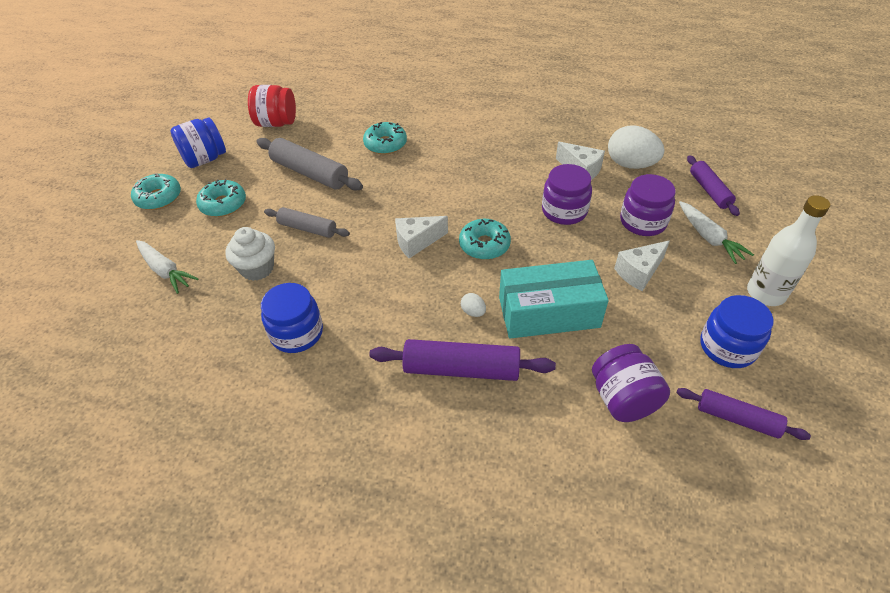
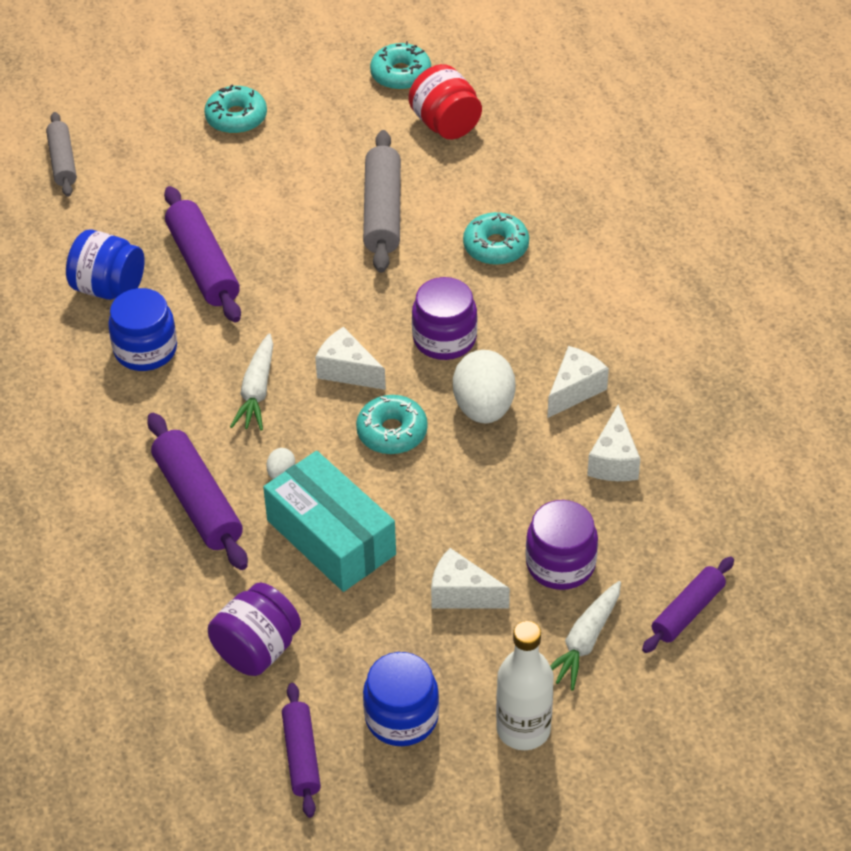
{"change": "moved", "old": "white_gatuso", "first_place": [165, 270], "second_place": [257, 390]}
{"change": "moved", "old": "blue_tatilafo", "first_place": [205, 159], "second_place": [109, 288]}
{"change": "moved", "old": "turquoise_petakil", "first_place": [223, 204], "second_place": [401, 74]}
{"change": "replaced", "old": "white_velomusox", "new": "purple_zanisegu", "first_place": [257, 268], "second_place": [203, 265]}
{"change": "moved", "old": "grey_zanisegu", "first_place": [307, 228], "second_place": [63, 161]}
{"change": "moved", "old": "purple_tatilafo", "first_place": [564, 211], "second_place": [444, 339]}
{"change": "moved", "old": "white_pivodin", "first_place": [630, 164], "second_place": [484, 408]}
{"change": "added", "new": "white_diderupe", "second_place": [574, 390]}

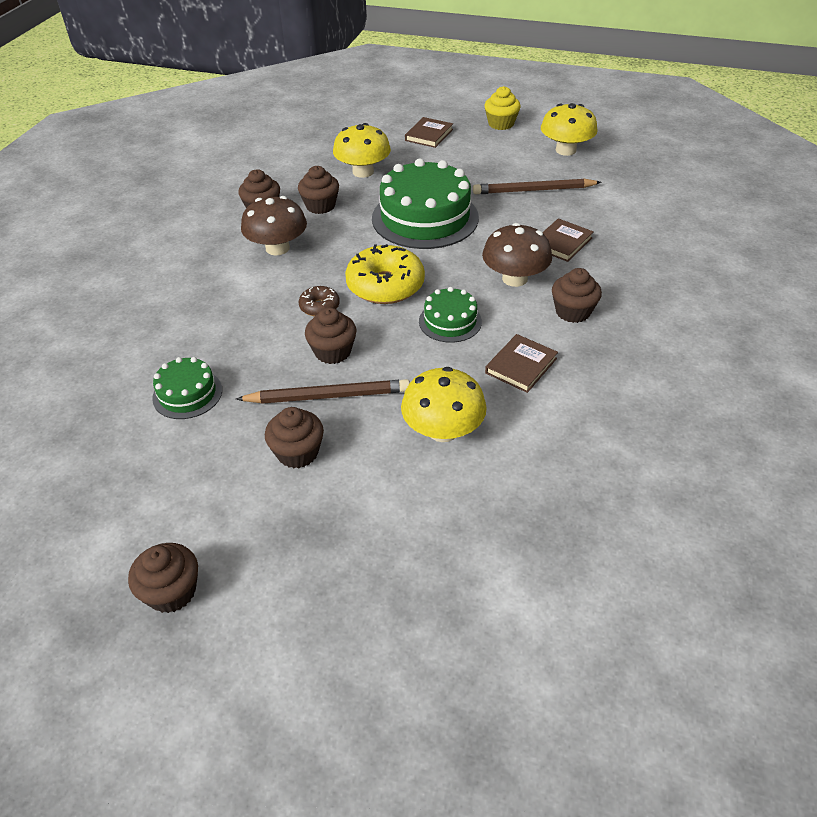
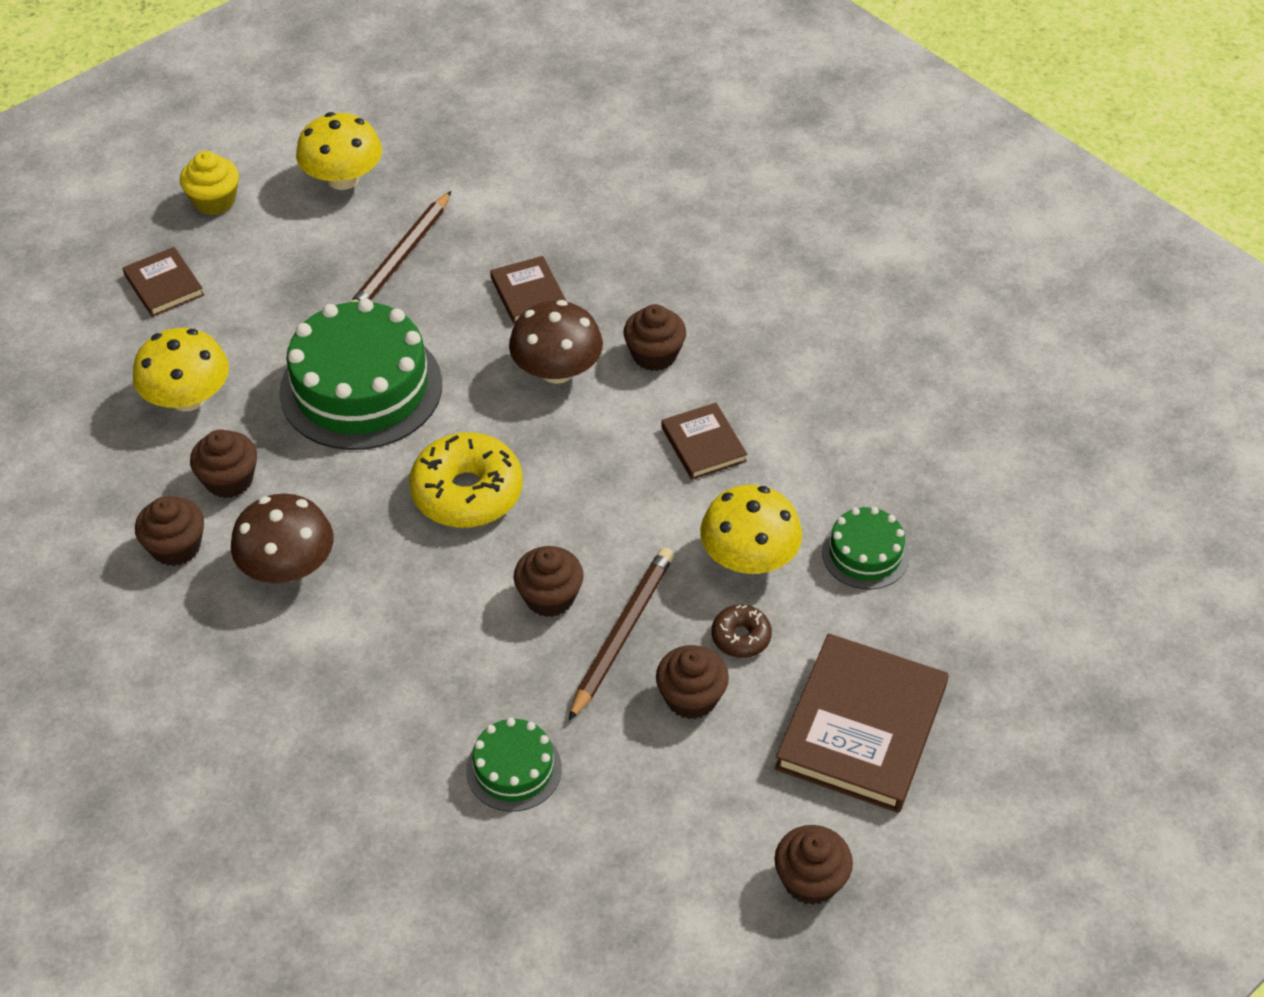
{"change": "moved", "old": "brown_petakil", "first_place": [319, 307], "second_place": [741, 637]}
{"change": "moved", "old": "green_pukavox", "first_place": [450, 321], "second_place": [865, 554]}
{"change": "added", "new": "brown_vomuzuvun", "second_place": [861, 727]}

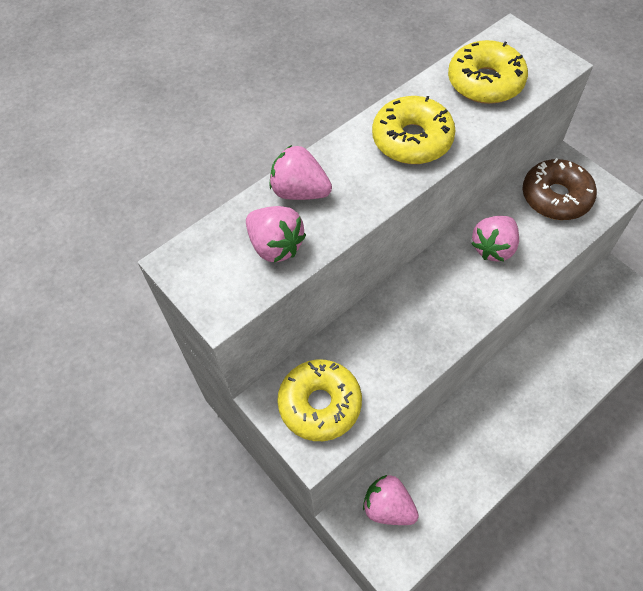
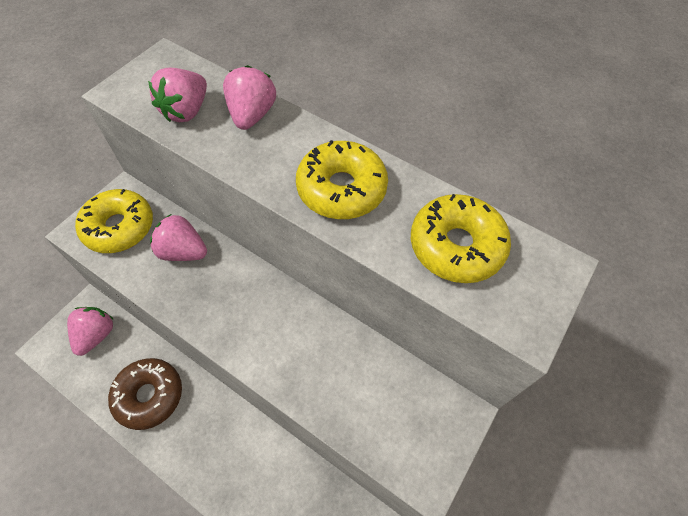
{"change": "moved", "old": "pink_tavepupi", "first_place": [493, 248], "second_place": [183, 251]}
{"change": "moved", "old": "brown_petakil", "first_place": [556, 197], "second_place": [149, 395]}

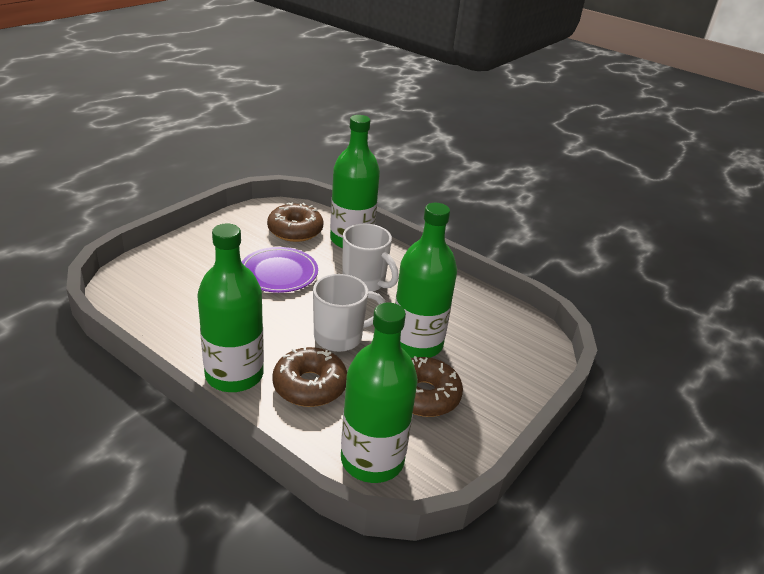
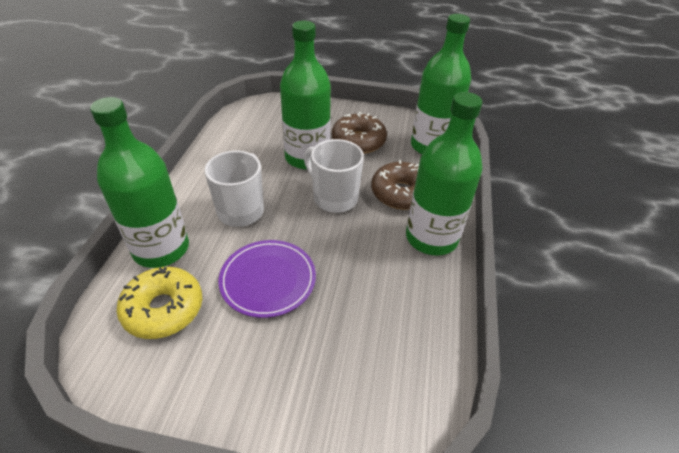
{"change": "recoloured", "old": "brown_petakil", "new": "yellow_petakil", "first_place": [295, 230], "second_place": [163, 309]}

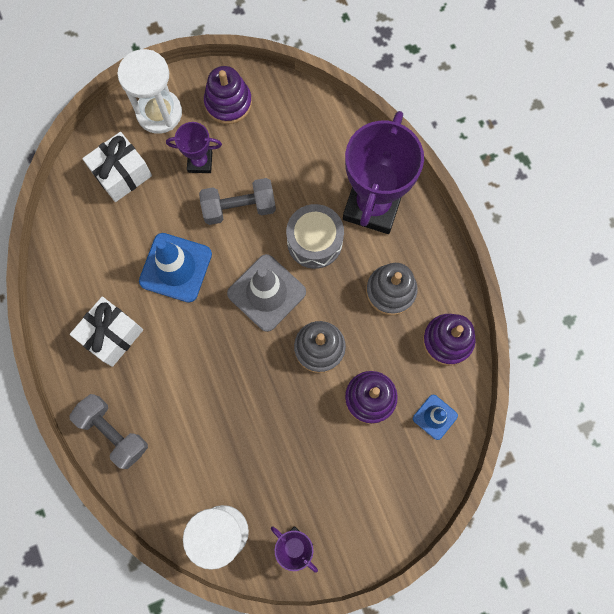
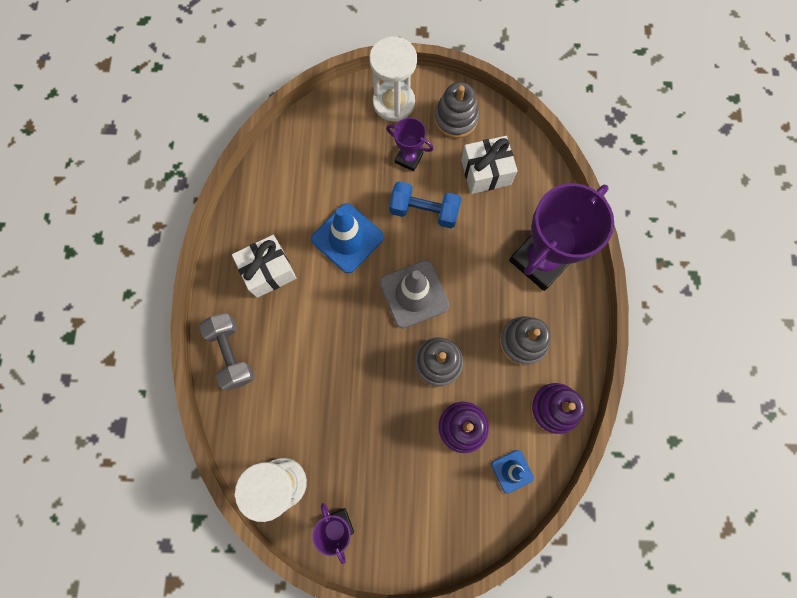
{"change": "moved", "old": "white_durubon", "first_place": [122, 174], "second_place": [485, 172]}
{"change": "recoloured", "old": "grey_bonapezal", "new": "blue_bonapezal", "first_place": [239, 207], "second_place": [424, 211]}
{"change": "recoloured", "old": "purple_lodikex", "new": "grey_lodikex", "first_place": [228, 103], "second_place": [455, 118]}
{"change": "removed", "old": "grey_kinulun", "first_place": [314, 241]}

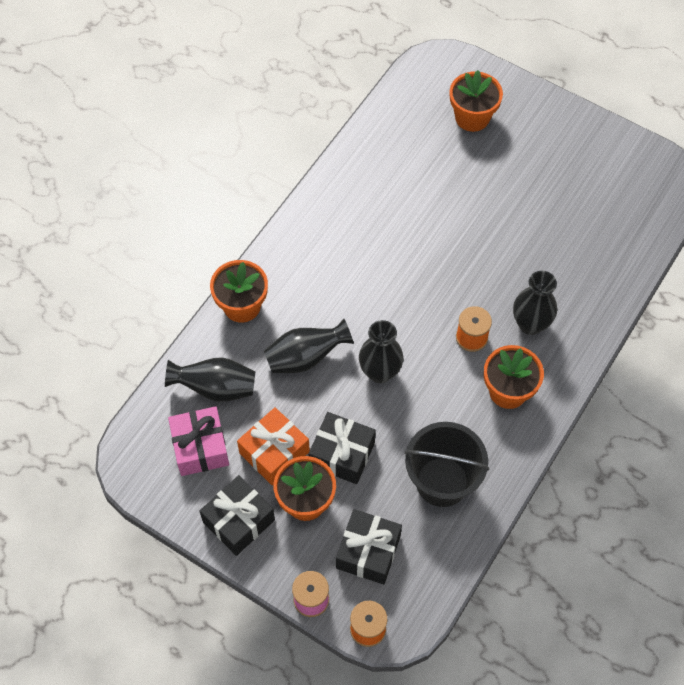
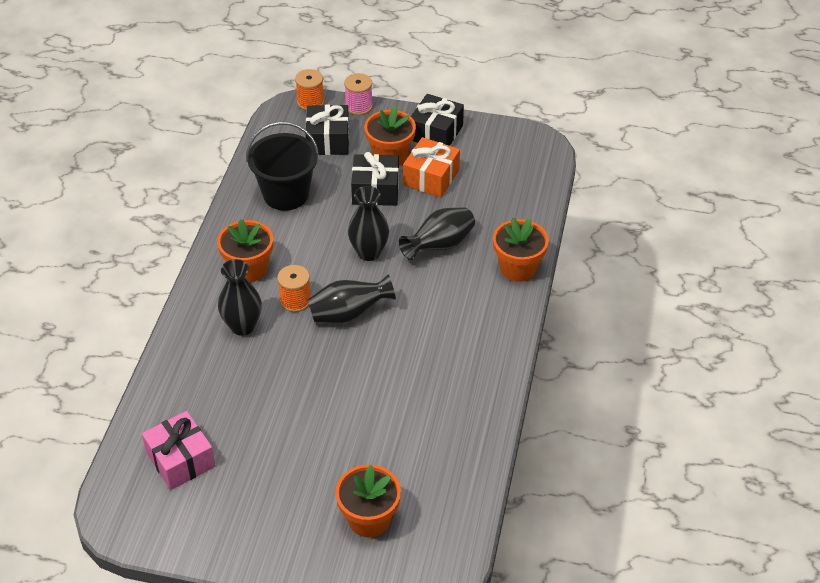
{"change": "moved", "old": "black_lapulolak", "first_place": [215, 388], "second_place": [349, 314]}
{"change": "moved", "old": "pink_durubon", "first_place": [200, 447], "second_place": [181, 460]}

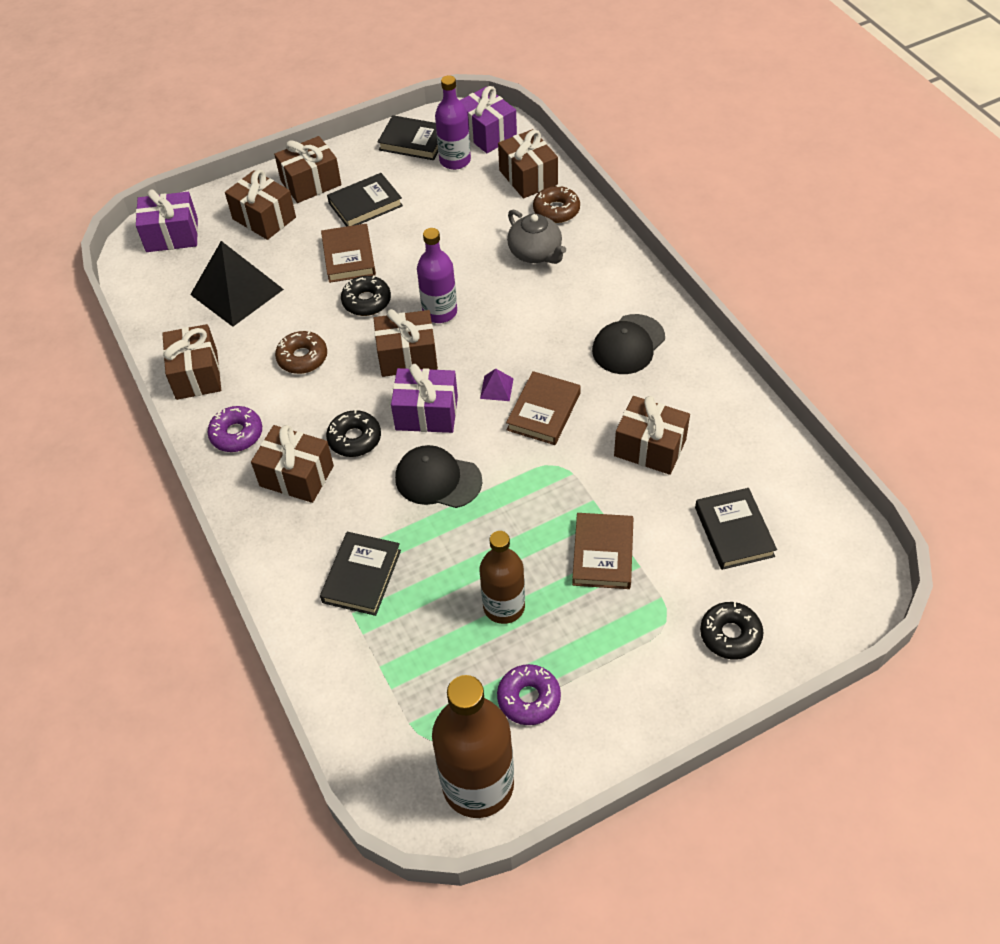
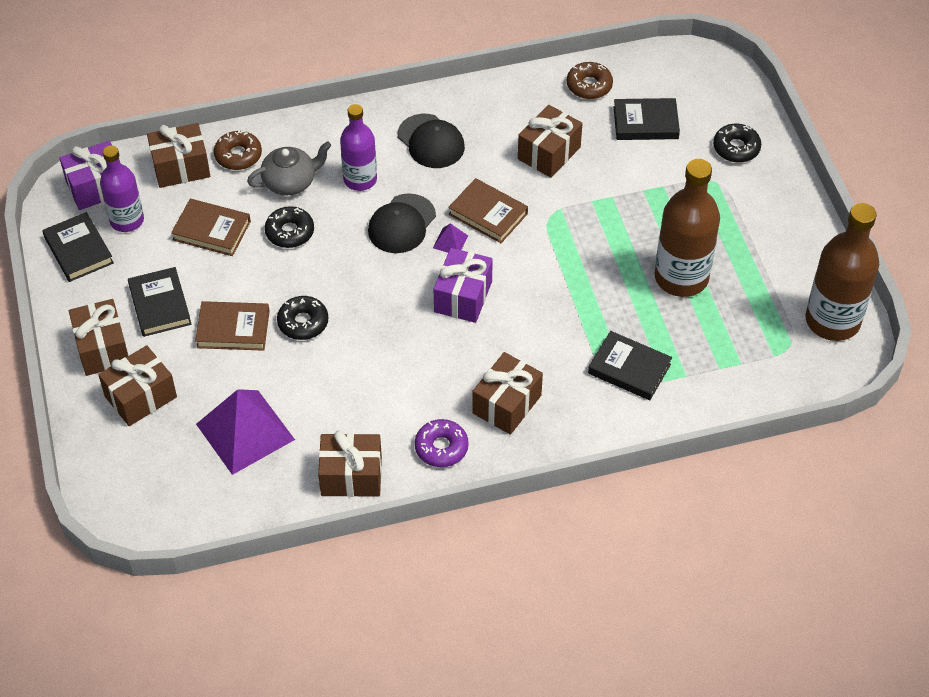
{"change": "removed", "old": "purple_durubon", "first_place": [172, 235]}
{"change": "recoloured", "old": "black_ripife", "new": "purple_ripife", "first_place": [237, 291], "second_place": [245, 431]}
{"change": "moved", "old": "brown_petakil", "first_place": [302, 358], "second_place": [589, 85]}
{"change": "moved", "old": "black_petakil", "first_place": [354, 439], "second_place": [290, 232]}
{"change": "removed", "old": "brown_durubon", "first_place": [407, 356]}
{"change": "turned", "old": "black_vomuzuvun", "first_place": [413, 141], "second_place": [78, 250], "degrees": -60}
{"change": "moved", "old": "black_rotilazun", "first_place": [438, 479], "second_place": [402, 224]}
{"change": "moved", "old": "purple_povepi", "first_place": [440, 312], "second_place": [360, 179]}
{"change": "resized", "old": "brown_povepi", "first_place": [504, 606], "second_place": [681, 278], "factor": 1.56}
{"change": "removed", "old": "purple_petakil", "first_place": [529, 698]}
{"change": "moved", "old": "brown_vomuzuvun", "first_place": [603, 554], "second_place": [211, 230]}

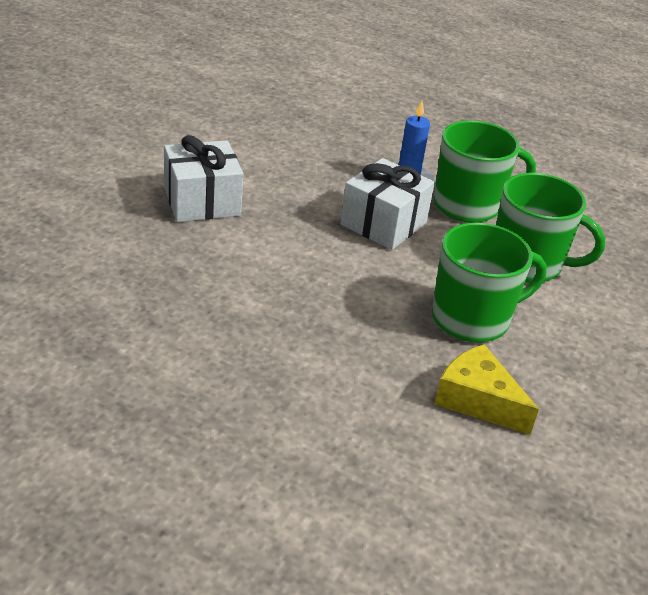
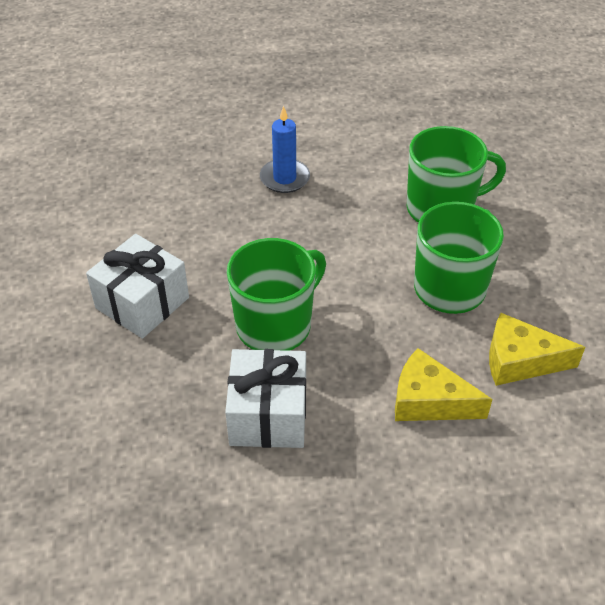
{"change": "moved", "old": "white_durubon", "first_place": [383, 224], "second_place": [268, 415]}
{"change": "moved", "old": "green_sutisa", "first_place": [468, 205], "second_place": [275, 325]}
{"change": "added", "new": "yellow_diderupe", "second_place": [429, 401]}

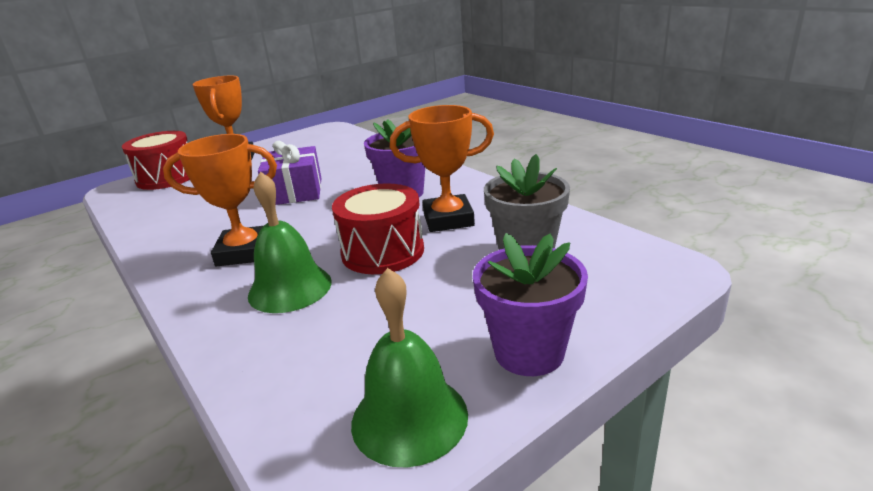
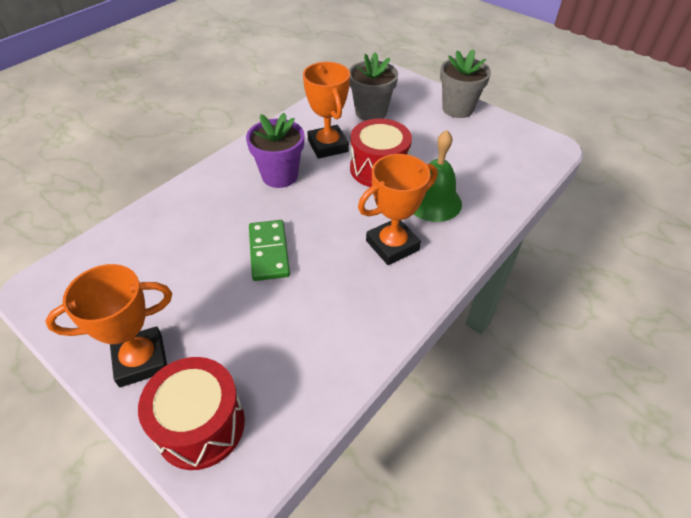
{"change": "turned", "old": "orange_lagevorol", "first_place": [244, 252], "second_place": [392, 245], "degrees": 75}
{"change": "replaced", "old": "purple_durubon", "new": "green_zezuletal", "first_place": [295, 192], "second_place": [269, 252]}
{"change": "removed", "old": "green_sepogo", "first_place": [409, 418]}
{"change": "recoloured", "old": "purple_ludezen", "new": "grey_ludezen", "first_place": [529, 352], "second_place": [457, 109]}

